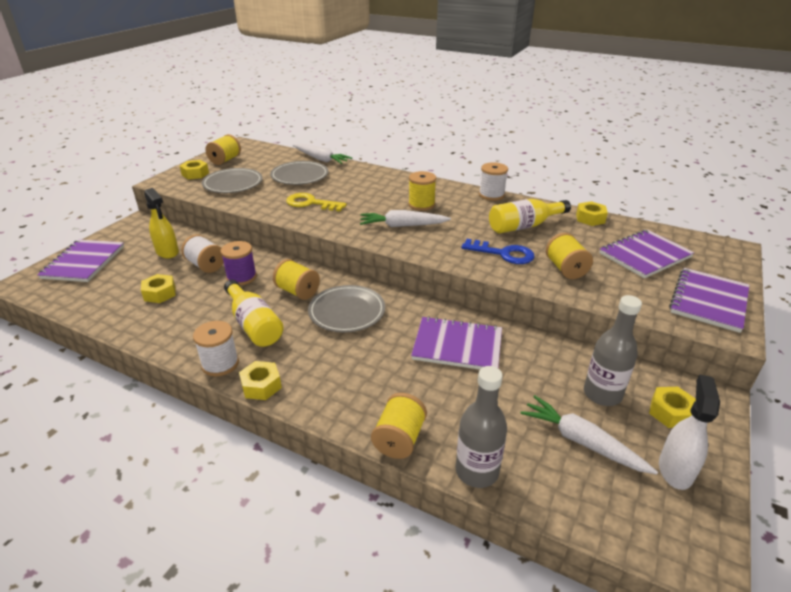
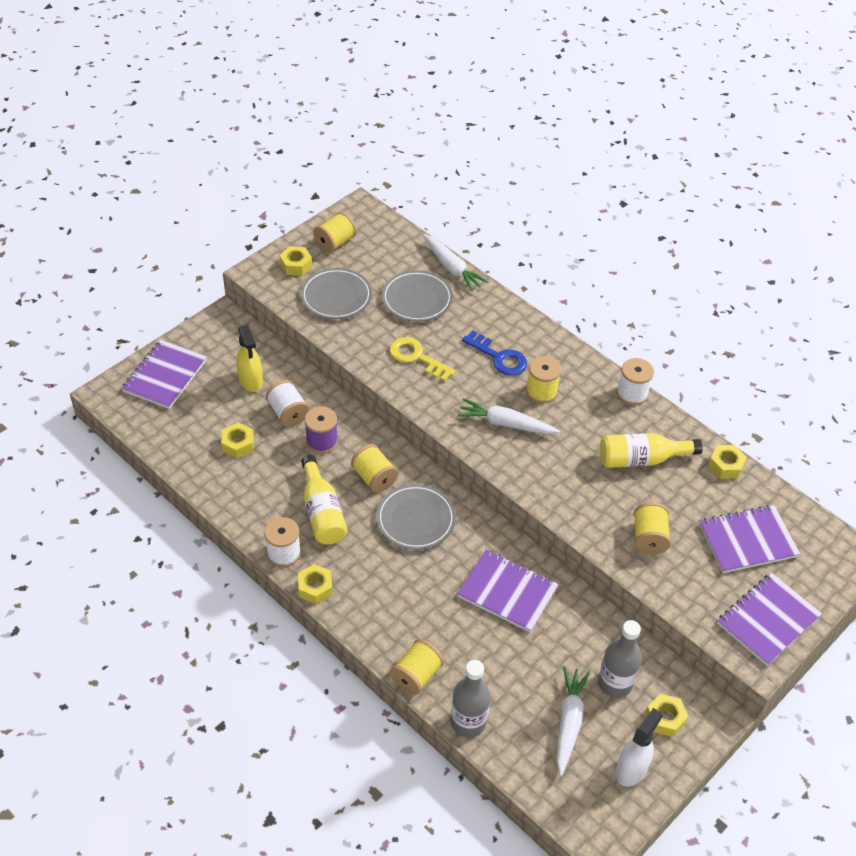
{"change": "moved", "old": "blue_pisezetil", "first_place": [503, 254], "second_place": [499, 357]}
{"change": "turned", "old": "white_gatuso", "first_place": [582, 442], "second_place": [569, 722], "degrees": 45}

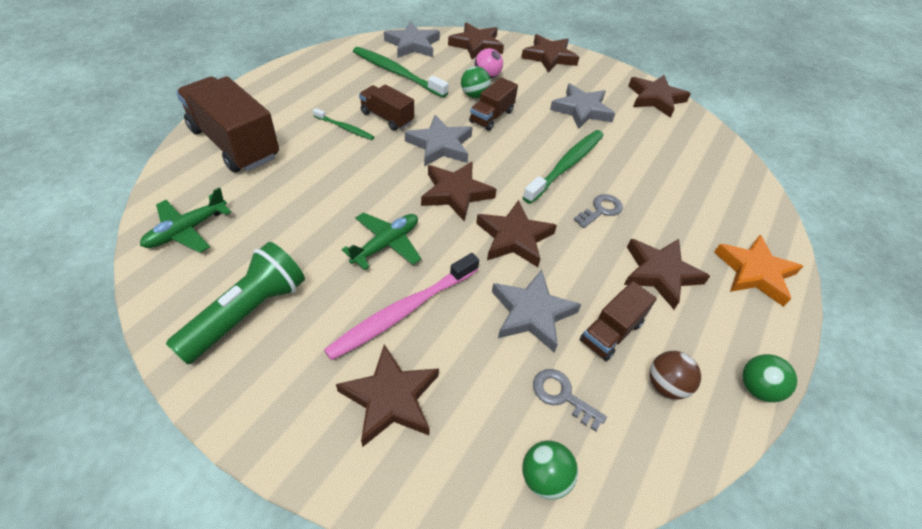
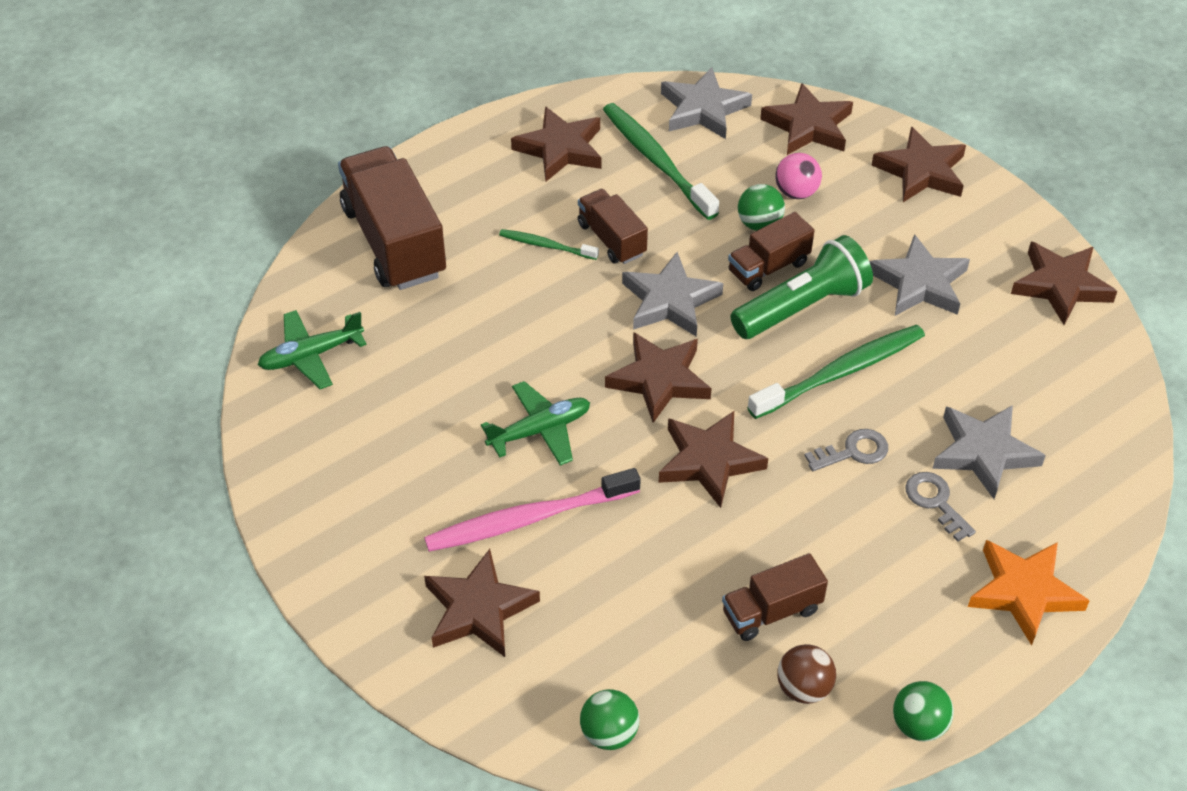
{"change": "moved", "old": "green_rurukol", "first_place": [247, 313], "second_place": [802, 306]}
{"change": "turned", "old": "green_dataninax", "first_place": [345, 128], "second_place": [546, 245], "degrees": 150}
{"change": "moved", "old": "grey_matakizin", "first_place": [532, 313], "second_place": [984, 453]}
{"change": "moved", "old": "grey_pisezetil", "first_place": [562, 396], "second_place": [935, 502]}
{"change": "moved", "old": "brown_matakizin", "first_place": [660, 273], "second_place": [560, 149]}

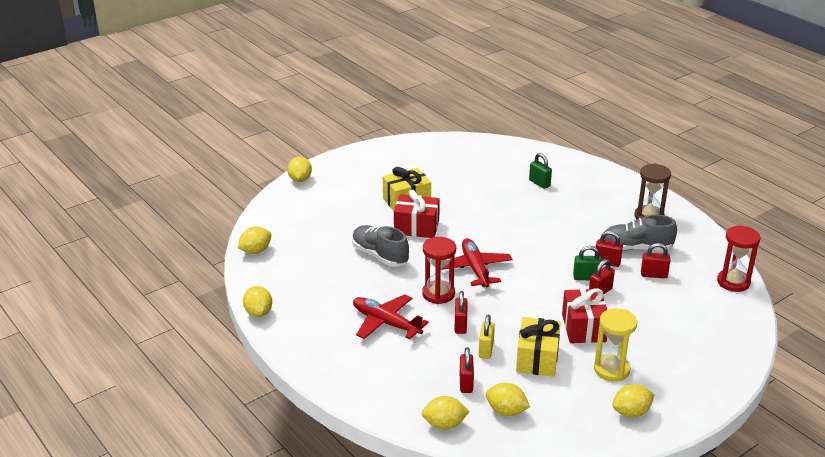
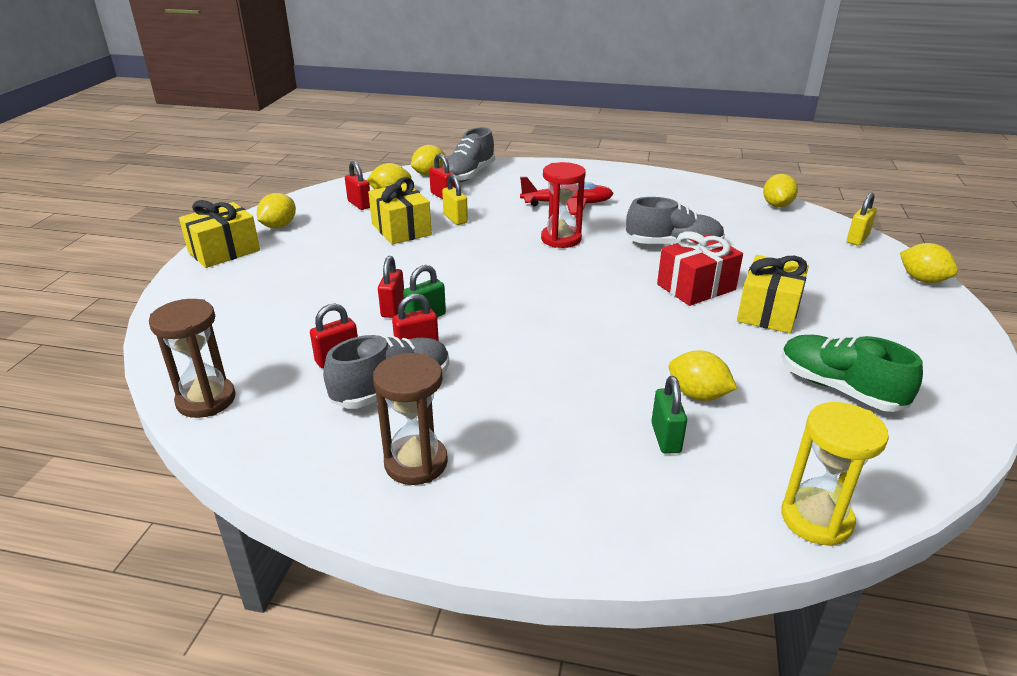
{"change": "moved", "old": "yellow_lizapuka", "first_place": [258, 312], "second_place": [697, 395]}
{"change": "removed", "old": "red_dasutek", "first_place": [475, 269]}
{"change": "moved", "old": "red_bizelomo", "first_place": [460, 325], "second_place": [359, 204]}
{"change": "turned", "old": "green_bizelomo", "first_place": [539, 183], "second_place": [665, 438], "degrees": 75}
{"change": "removed", "old": "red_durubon", "first_place": [583, 328]}
{"change": "moved", "old": "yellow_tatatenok", "first_place": [611, 369], "second_place": [816, 519]}
{"change": "recoloured", "old": "red_tatatenok", "new": "brown_tatatenok", "first_place": [733, 282], "second_place": [206, 400]}
{"change": "added", "new": "yellow_durubon", "second_place": [224, 251]}
{"change": "added", "new": "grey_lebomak", "second_place": [468, 175]}
{"change": "added", "new": "green_lebomak", "second_place": [839, 389]}
{"change": "added", "new": "yellow_bizelomo", "second_place": [857, 239]}

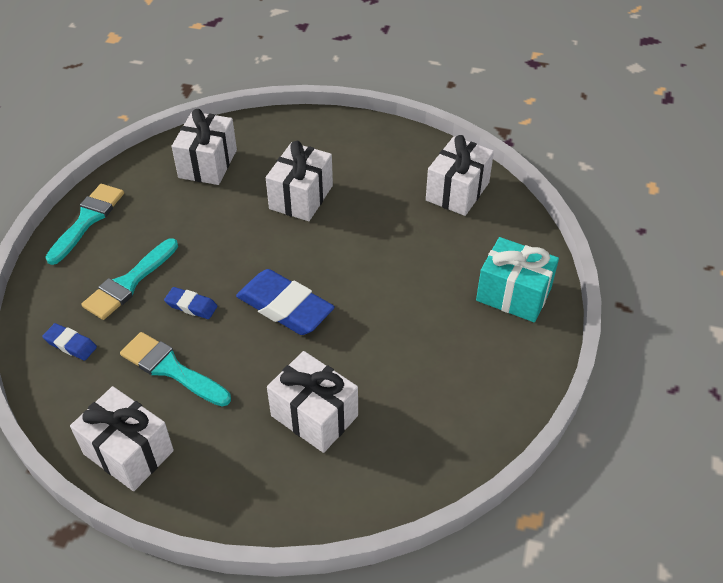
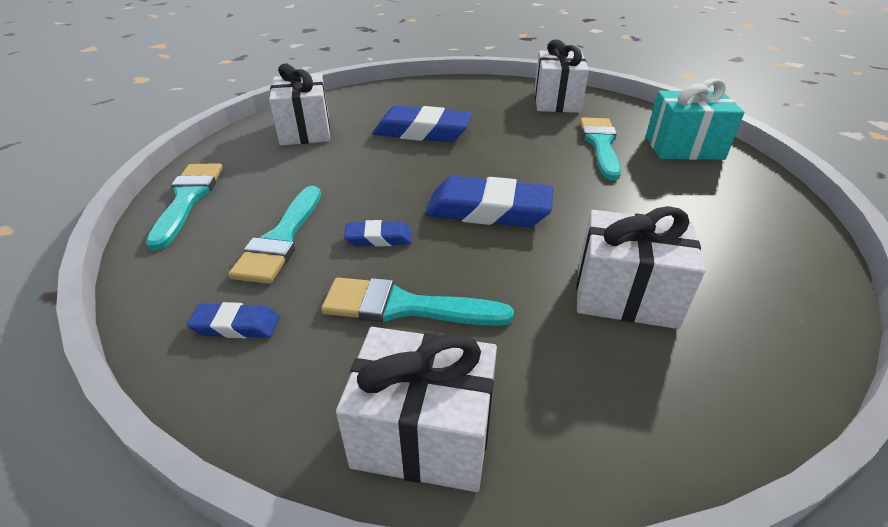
{"change": "replaced", "old": "white_durubon", "new": "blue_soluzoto", "first_place": [301, 197], "second_place": [422, 132]}
{"change": "added", "new": "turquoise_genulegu", "second_place": [600, 144]}

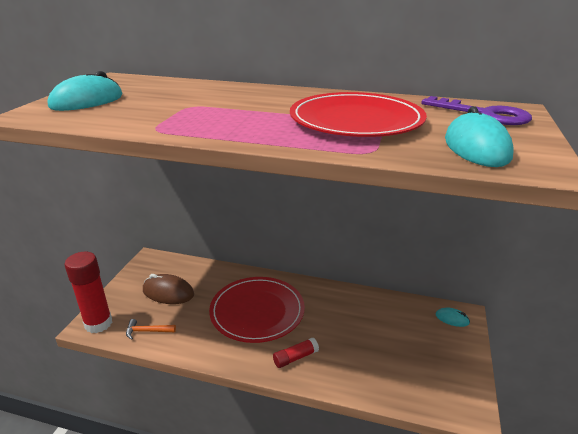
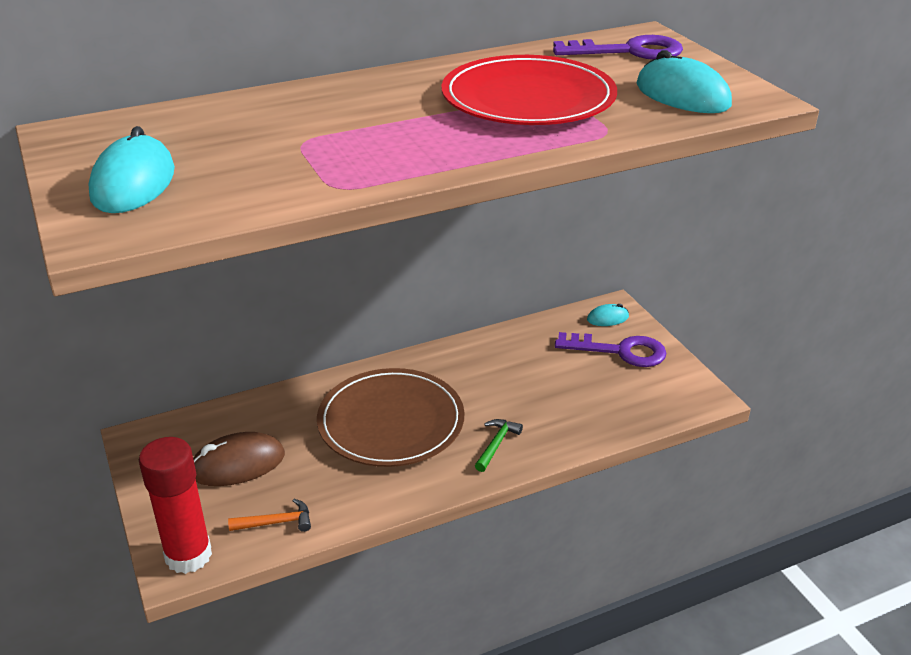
{"change": "turned", "old": "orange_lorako", "first_place": [147, 331], "second_place": [276, 522], "degrees": -150}
{"change": "recoloured", "old": "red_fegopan", "new": "brown_fegopan", "first_place": [257, 311], "second_place": [391, 421]}
{"change": "replaced", "old": "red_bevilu", "new": "green_lorako", "first_place": [295, 357], "second_place": [496, 444]}
{"change": "added", "new": "purple_pisezetil", "second_place": [620, 351]}

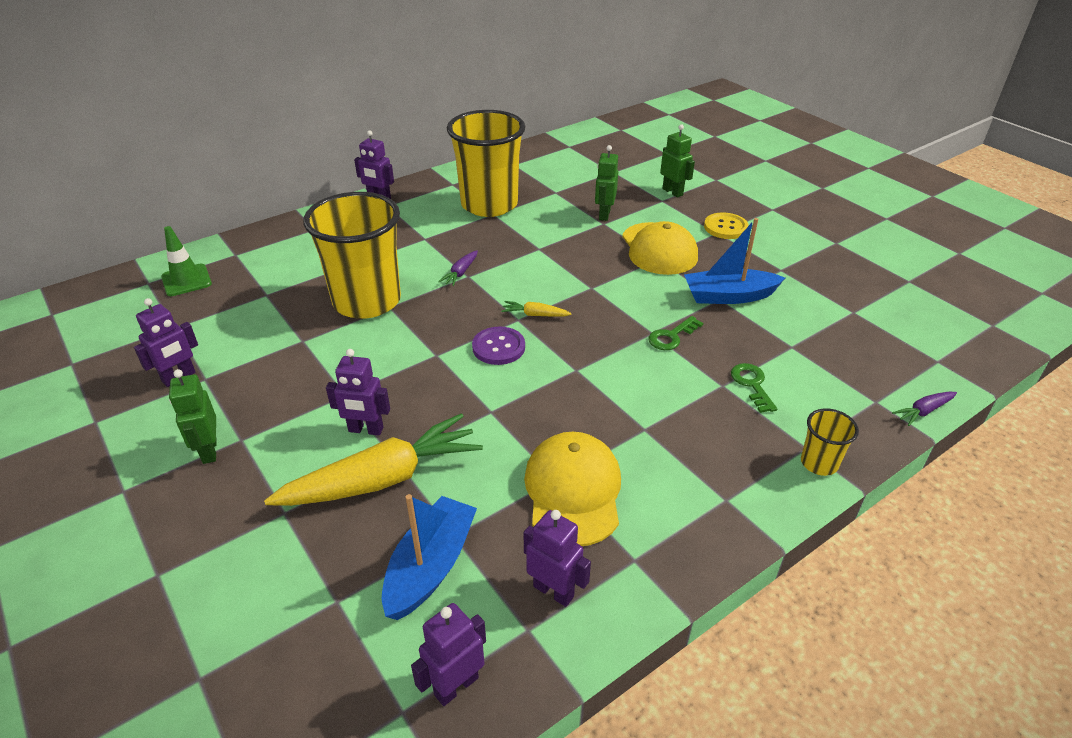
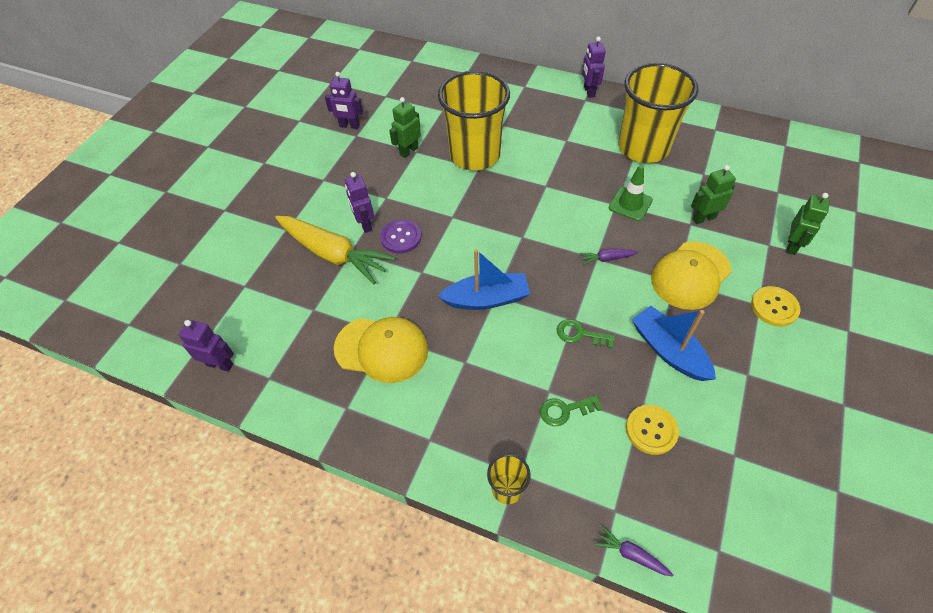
{"change": "moved", "old": "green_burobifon", "first_place": [186, 280], "second_place": [630, 204]}
{"change": "moved", "old": "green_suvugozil", "first_place": [209, 451], "second_place": [409, 151]}
{"change": "moved", "old": "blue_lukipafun", "first_place": [430, 566], "second_place": [486, 299]}
{"change": "moved", "old": "purple_gatuso", "first_place": [460, 273], "second_place": [606, 258]}
{"change": "moved", "old": "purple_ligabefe", "first_place": [498, 347], "second_place": [401, 237]}
{"change": "removed", "old": "yellow_gatuso", "first_place": [534, 315]}
{"change": "removed", "old": "purple_suvugozil", "first_place": [554, 591]}
{"change": "turned", "old": "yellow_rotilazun", "first_place": [573, 491], "second_place": [382, 349], "degrees": 45}
{"change": "turned", "old": "green_pisezetil", "first_place": [752, 384], "second_place": [565, 410], "degrees": -150}
{"change": "added", "new": "yellow_ligabefe", "second_place": [651, 430]}

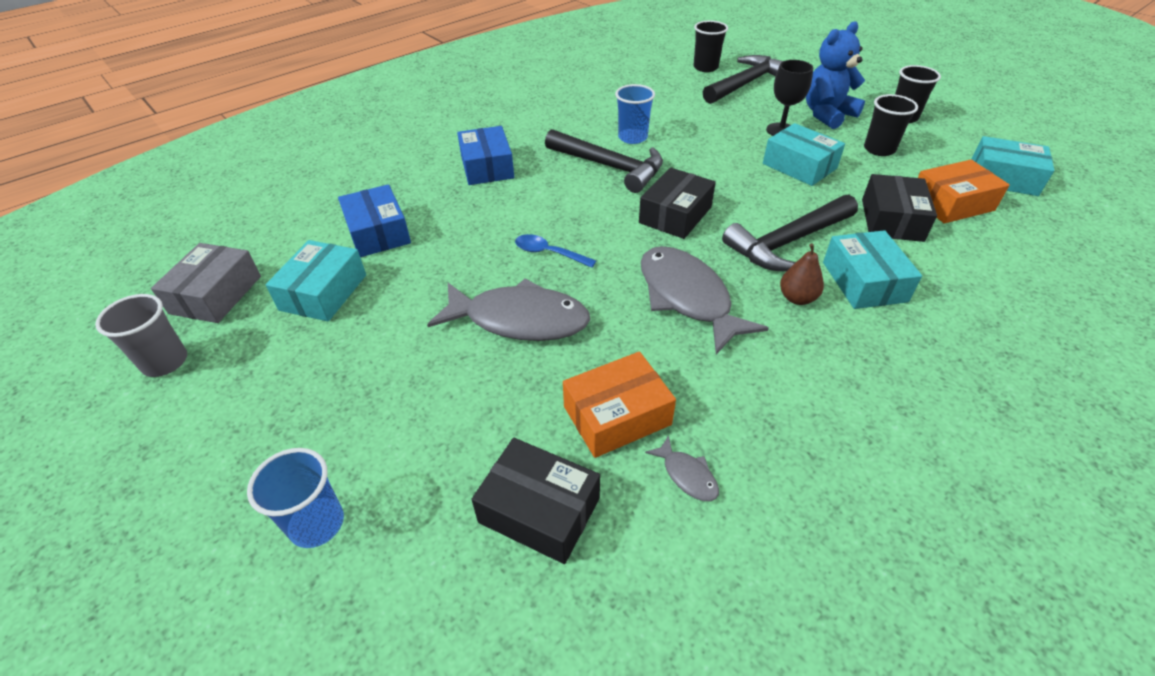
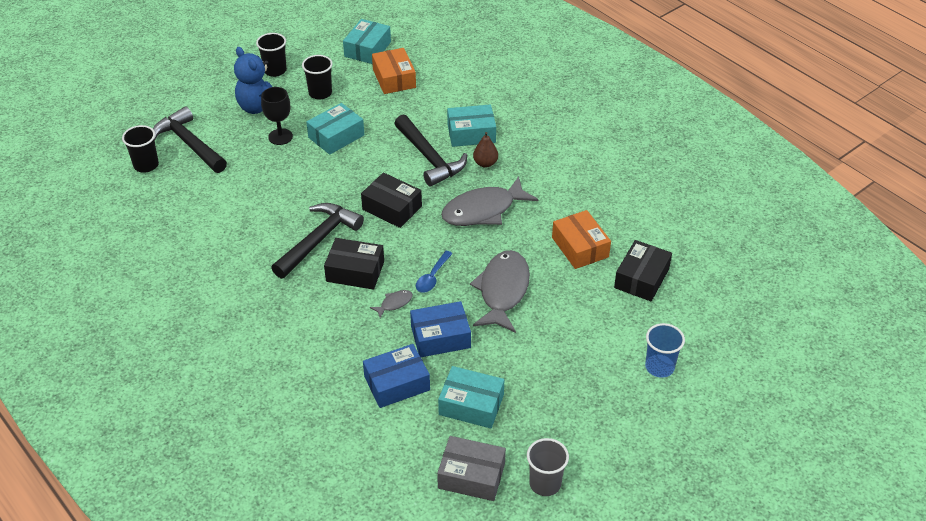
{"change": "moved", "old": "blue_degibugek", "first_place": [487, 167], "second_place": [440, 337]}
{"change": "removed", "old": "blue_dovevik", "first_place": [632, 137]}
{"change": "moved", "old": "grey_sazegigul", "first_place": [687, 475], "second_place": [394, 303]}
{"change": "moved", "old": "black_degibugek", "first_place": [891, 220], "second_place": [355, 271]}

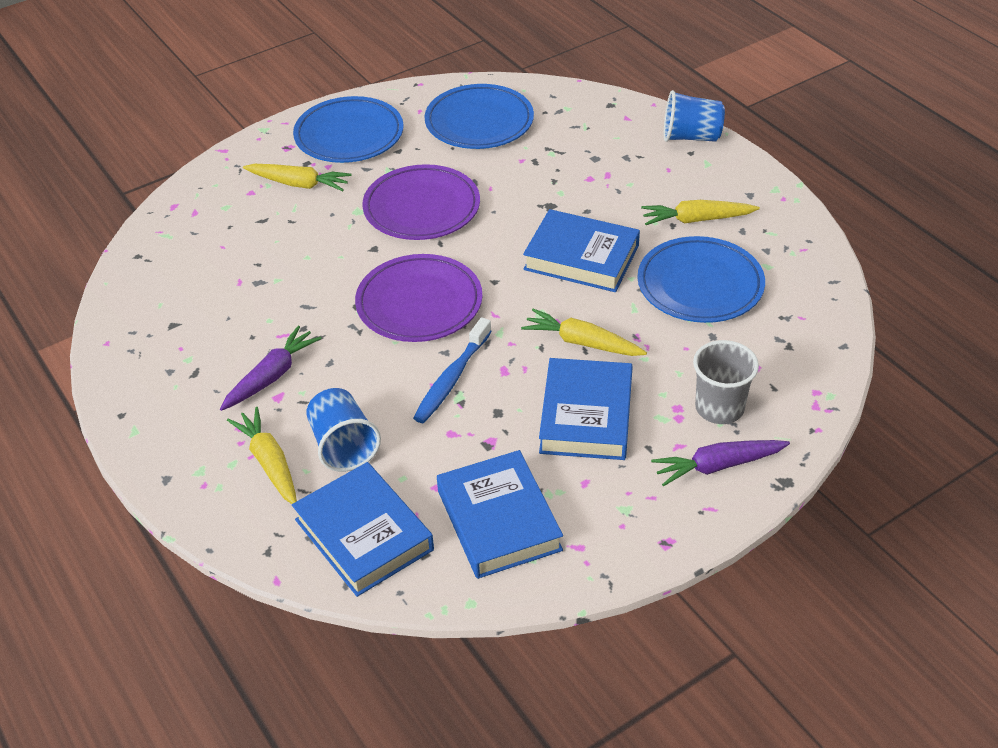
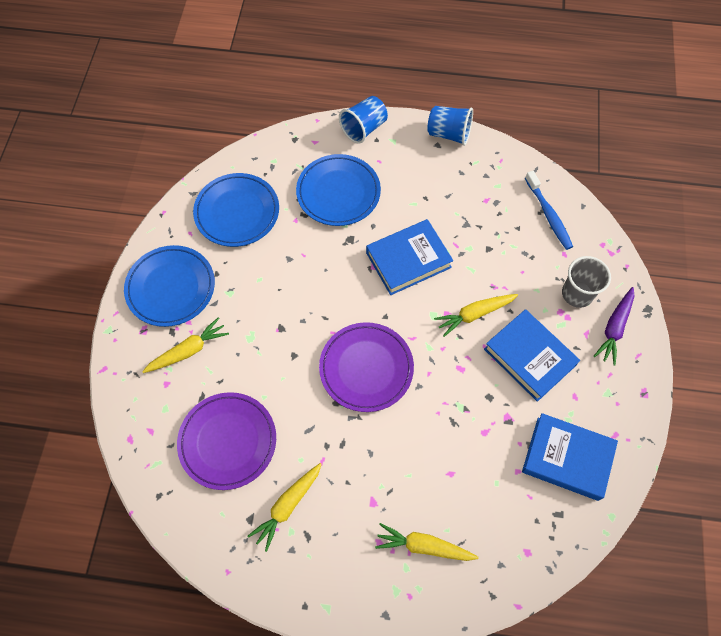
{"change": "removed", "old": "purple_gatuso", "first_place": [272, 376]}
{"change": "removed", "old": "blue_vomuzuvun", "first_place": [363, 535]}
{"change": "moved", "old": "blue_dovevik", "first_place": [343, 446], "second_place": [449, 134]}
{"change": "moved", "old": "purple_fegopan", "first_place": [422, 208], "second_place": [228, 441]}
{"change": "moved", "old": "blue_dataninax", "first_place": [451, 379], "second_place": [548, 215]}
{"change": "moved", "old": "blue_fegopan", "first_place": [700, 285], "second_place": [338, 193]}
{"change": "moved", "old": "yellow_gatuso", "first_place": [696, 219], "second_place": [287, 506]}

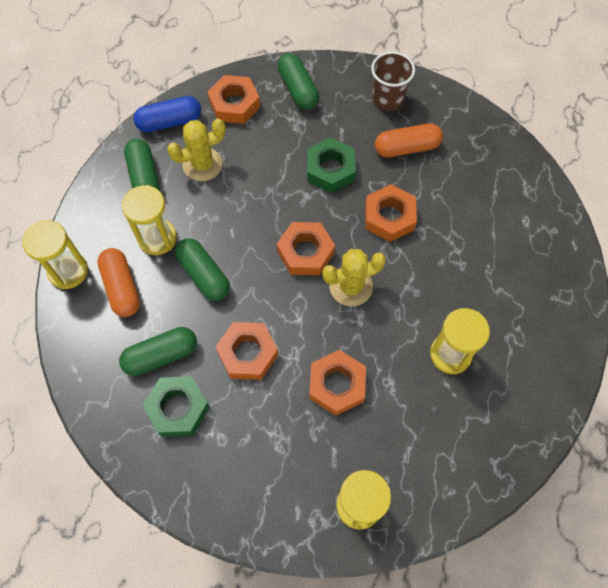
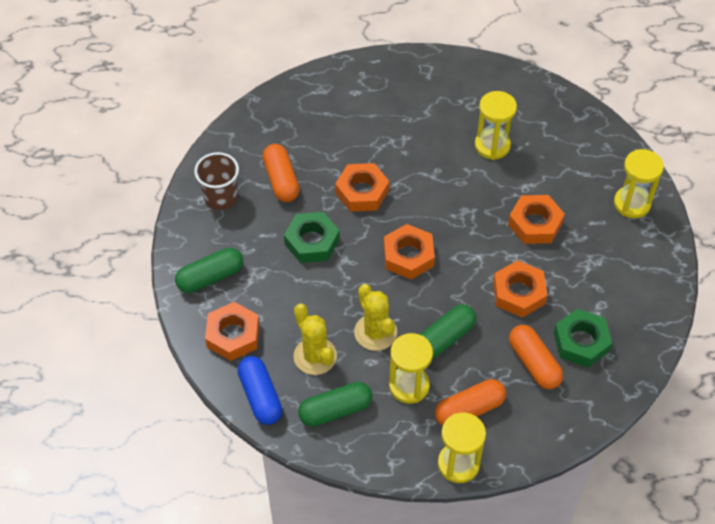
{"change": "recoloured", "old": "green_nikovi", "new": "orange_nikovi", "first_place": [161, 355], "second_place": [534, 363]}
{"change": "moved", "old": "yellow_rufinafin", "first_place": [351, 287], "second_place": [375, 332]}

